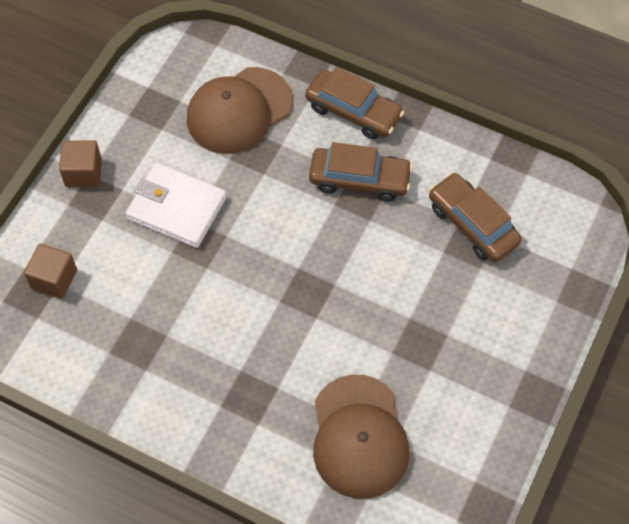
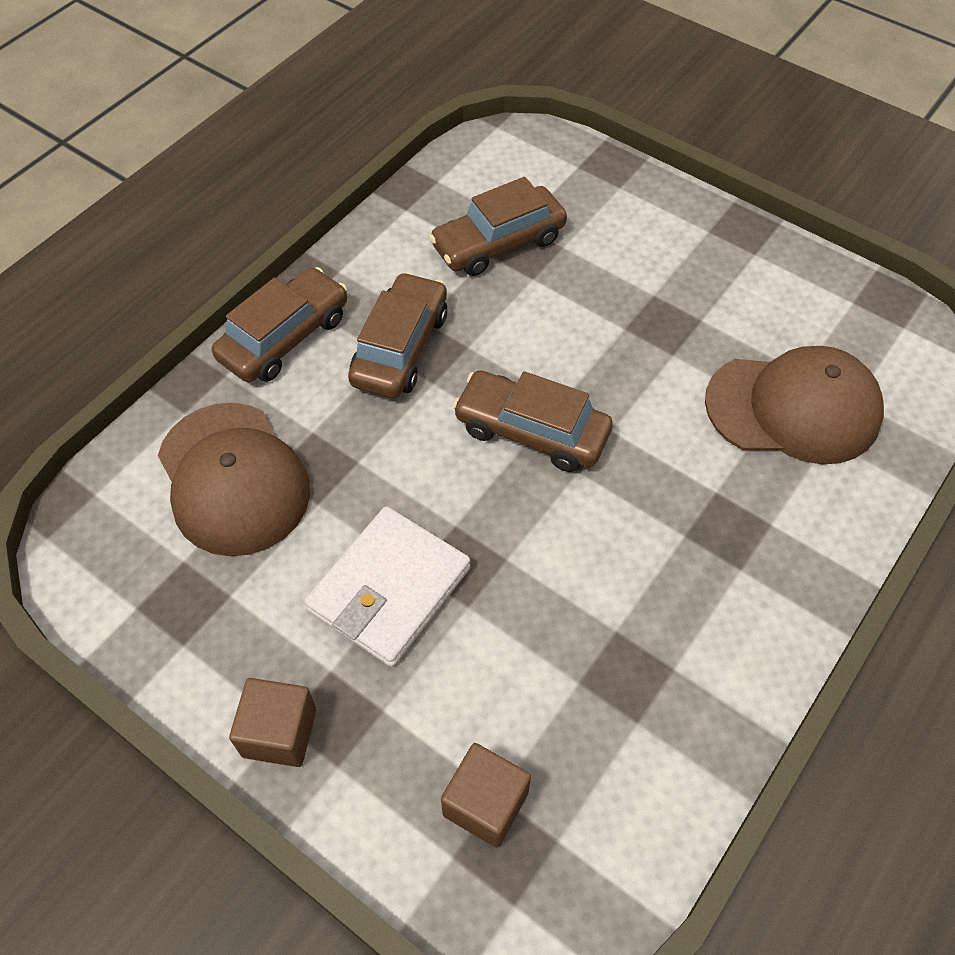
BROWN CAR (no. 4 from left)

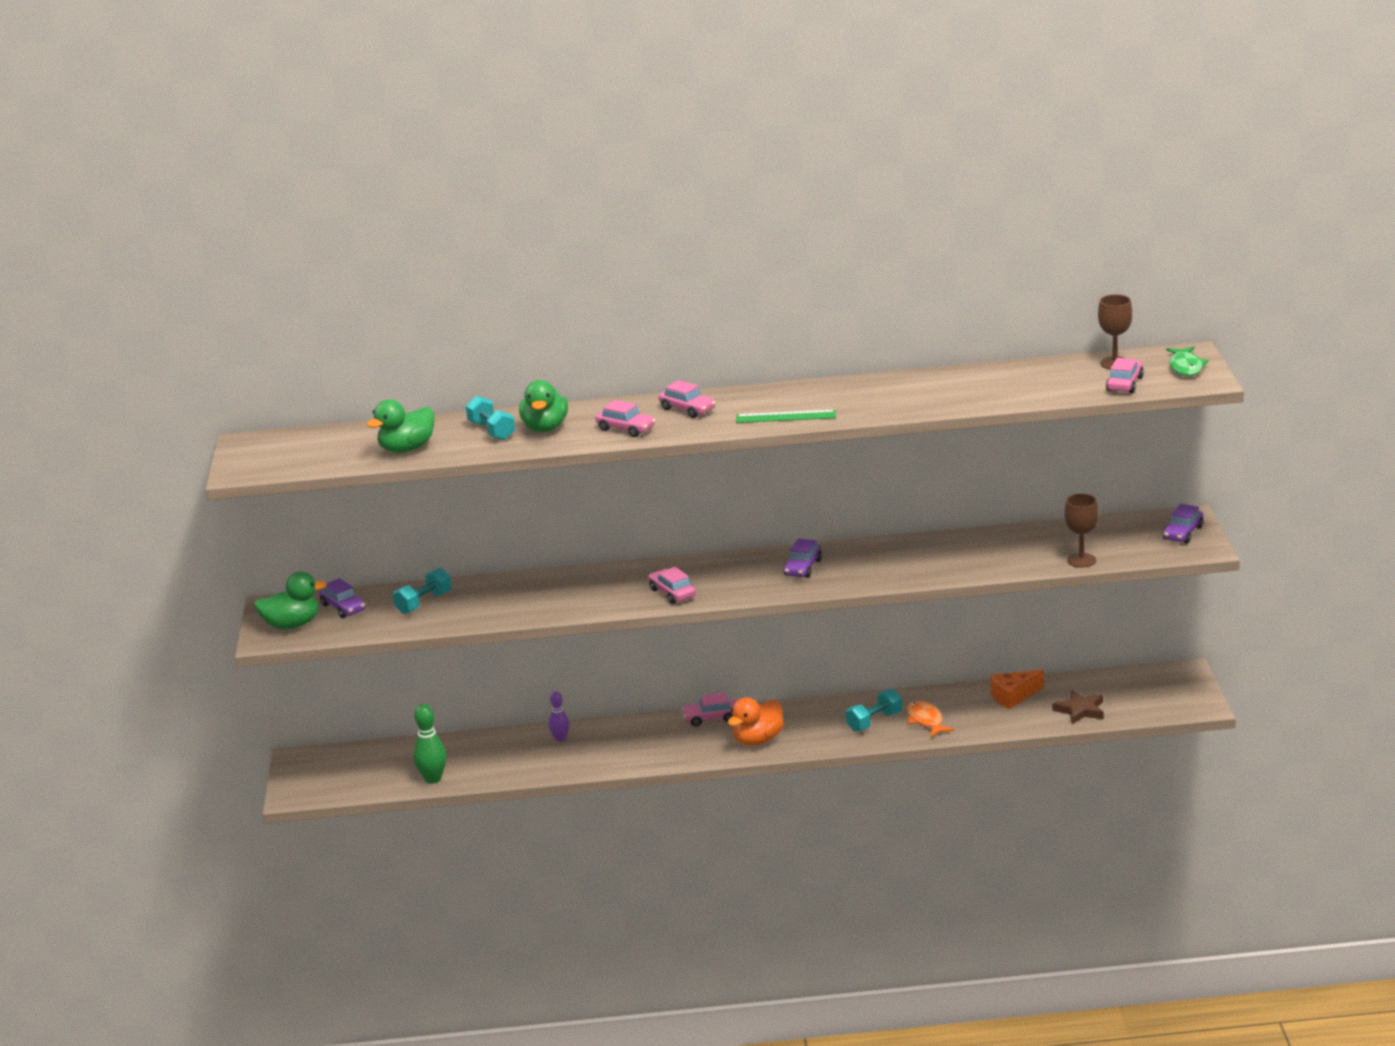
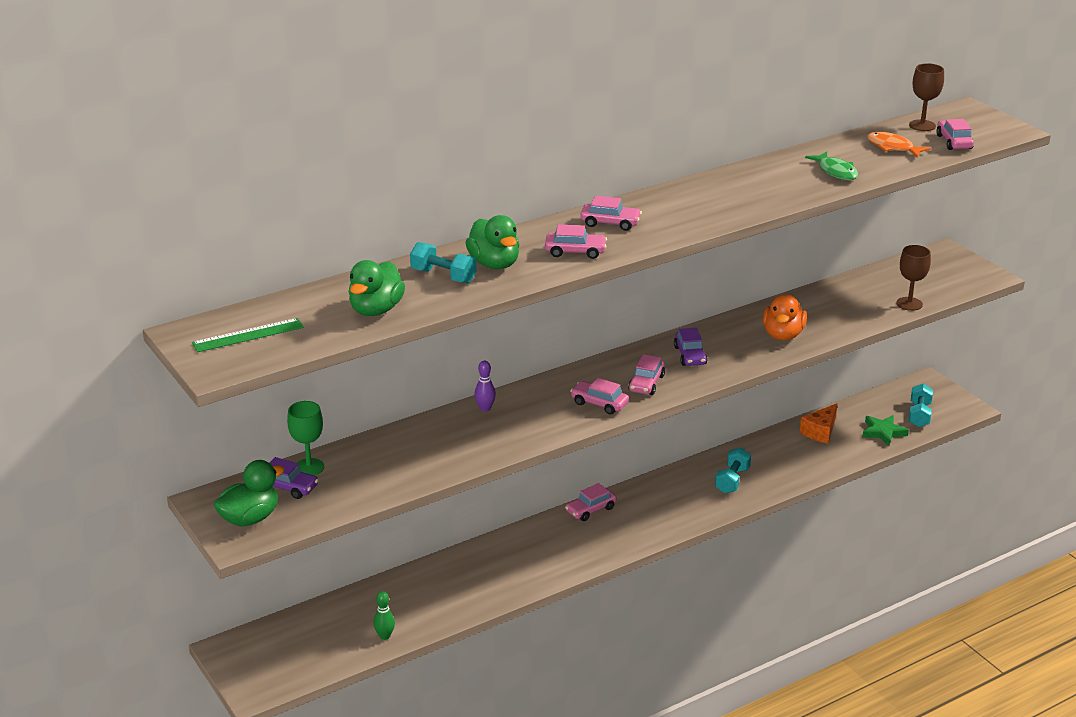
TURQUOISE DUMBBELL (no. 3 from left); GREEN BOWLING PIN; PURPLE BOWLING PIN; ORANGE DUCK; GREEN RULER; ORANGE FISH; GREEN STAR; PURPLE CAR (no. 3 from left in the first image); GREEN FISH; GREEN GOBLET; PINK CAR (no. 5 from left)

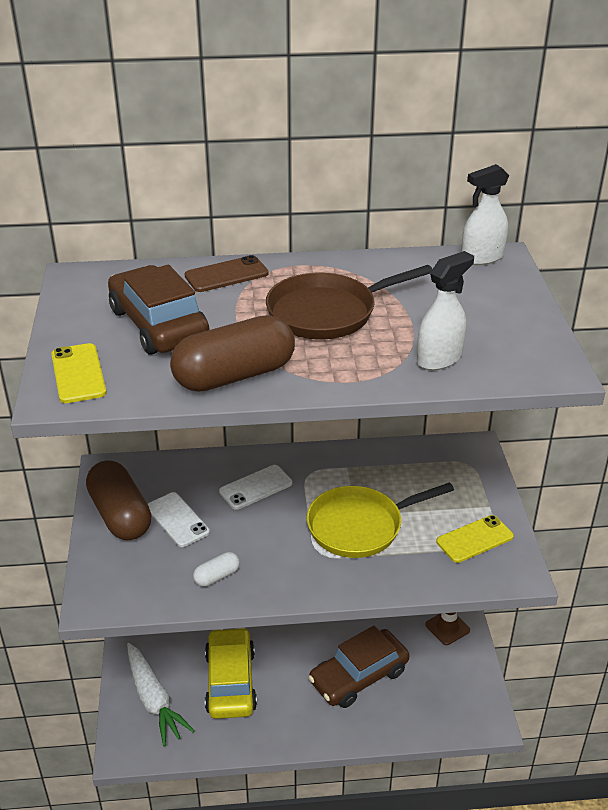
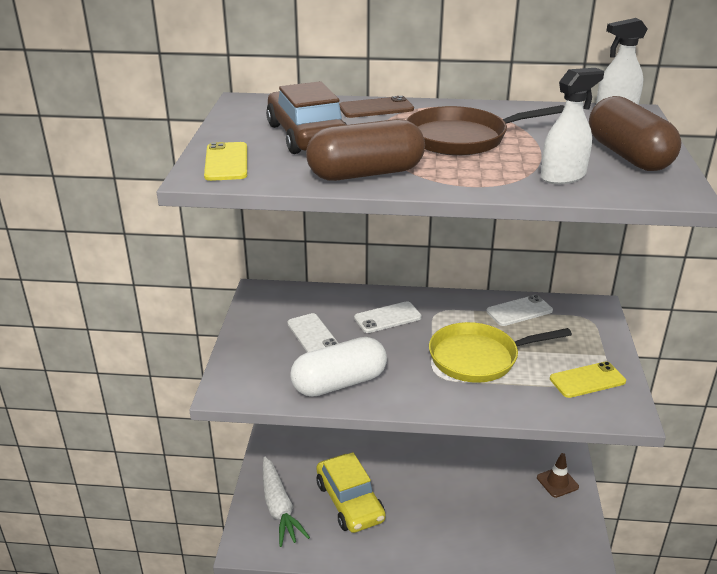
BROWN CAPSULE (no. 2 from left); WHITE CAPSULE; YELLOW CAR; BROWN CAR (no. 2 from left in the first image); WHITE PHONE (no. 3 from left)

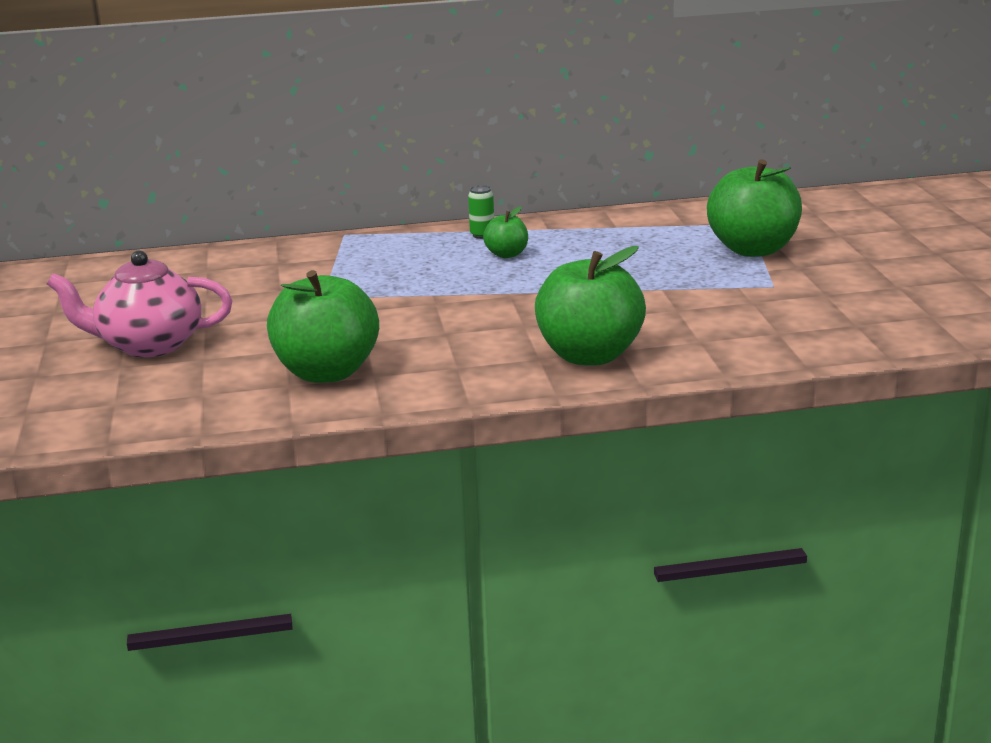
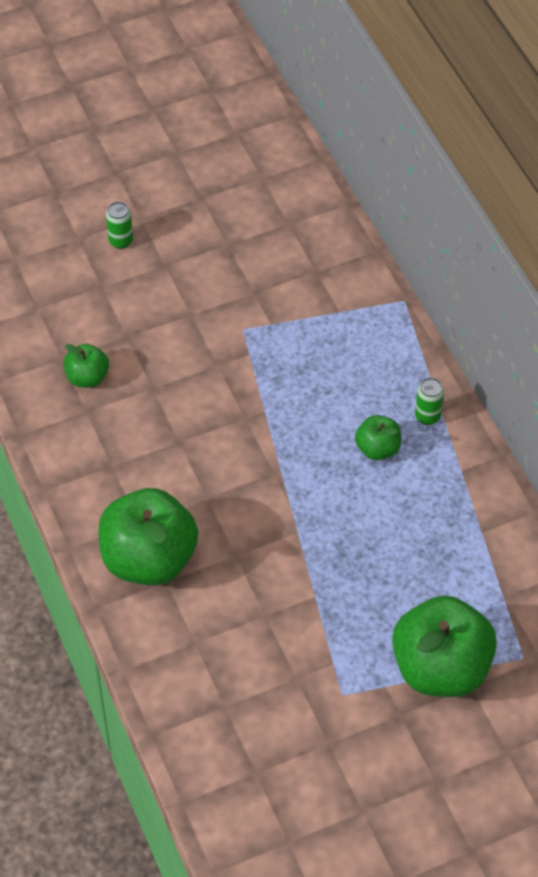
GREEN CAN (no. 1 from left); GREEN APPLE (no. 1 from left)

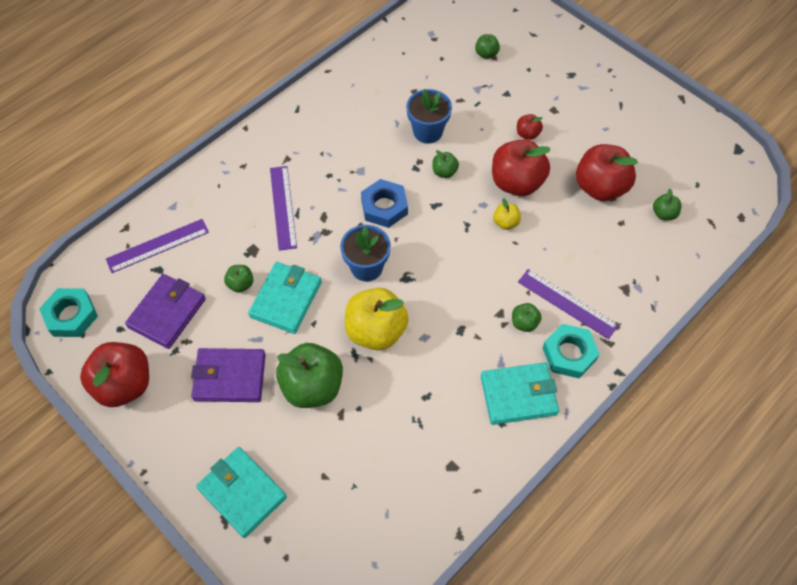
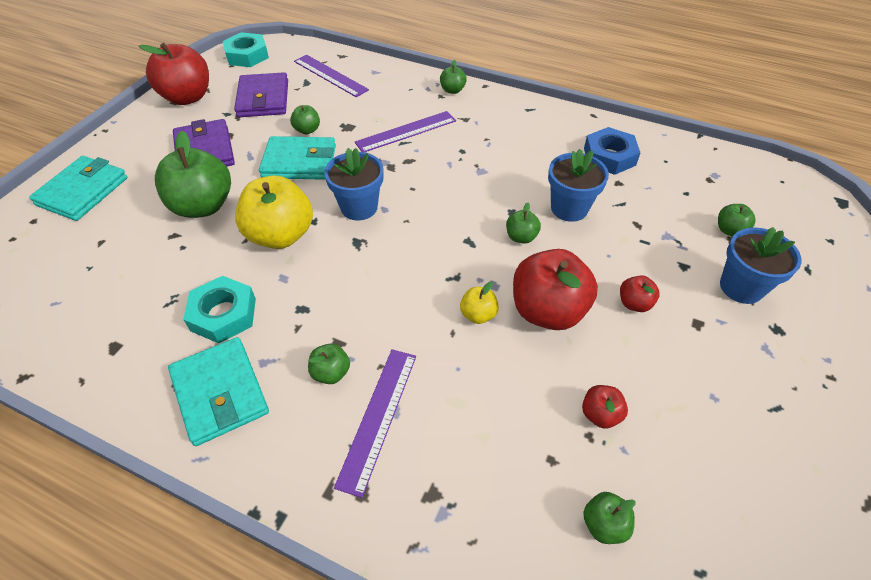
PURPLE WALLET (no. 2 from left); BLUE NUT; TURQUOISE NUT (no. 1 from left); RED APPLE (no. 3 from left); GREEN APPLE (no. 4 from left); BLUE FLOWER POT (no. 3 from left)

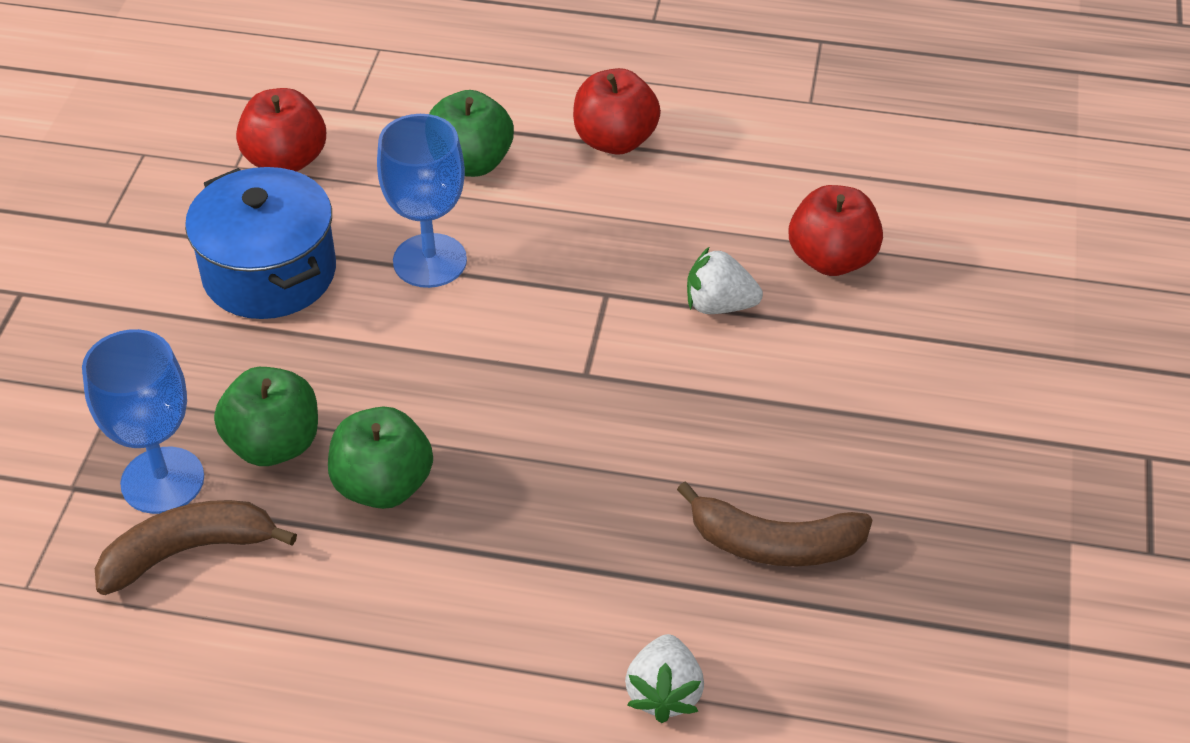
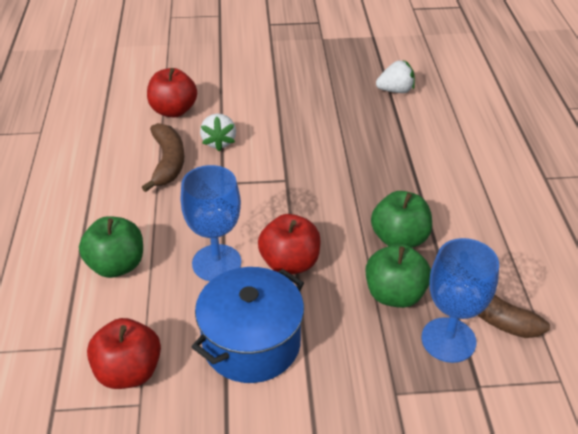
RED APPLE (no. 3 from left); WHITE STRAWBERRY (no. 2 from left); BROWN BANANA (no. 1 from left)

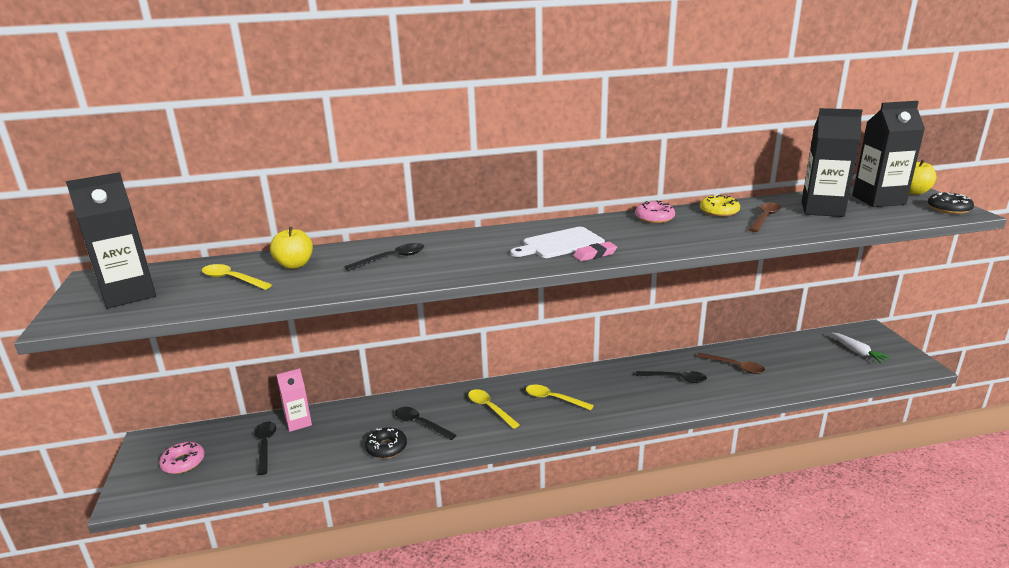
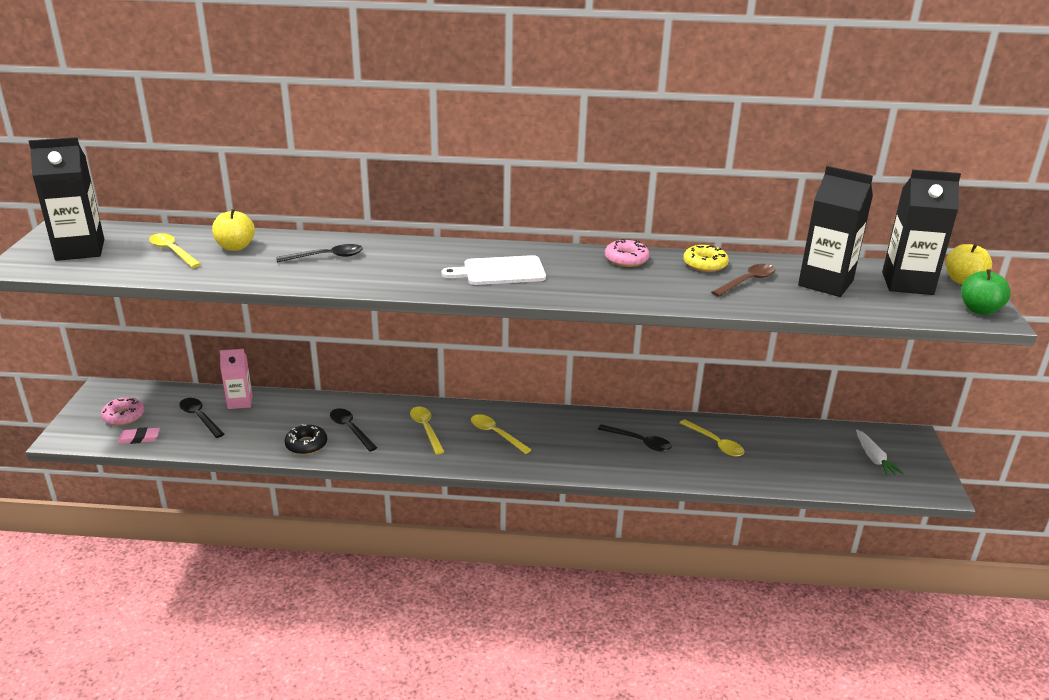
BLACK SPOON (no. 1 from left); PINK ERASER; YELLOW SPOON (no. 4 from left); GREEN APPLE

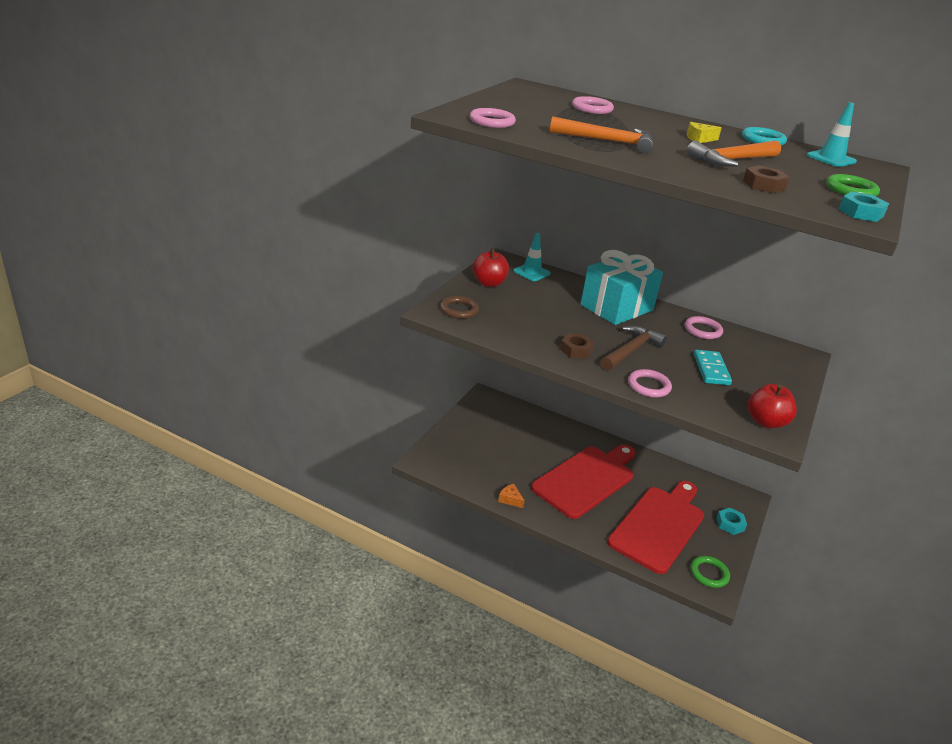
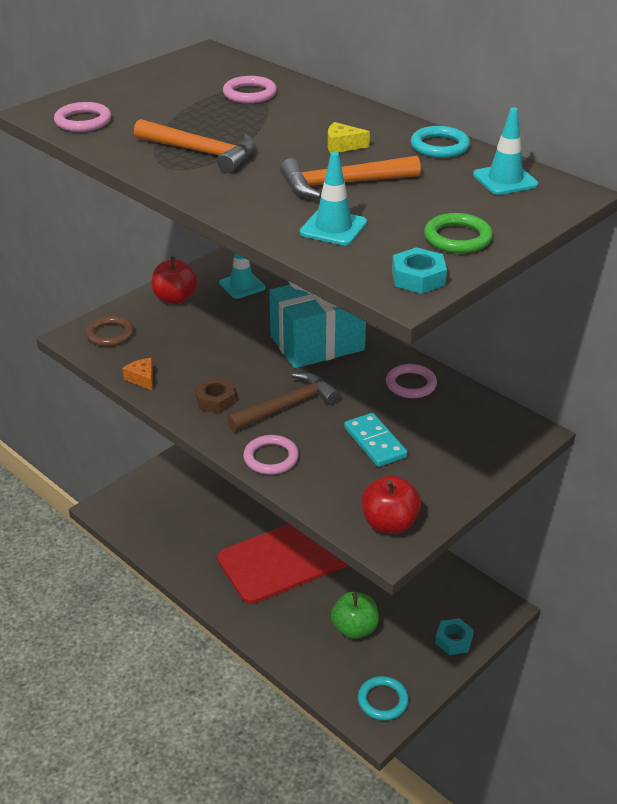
ORANGE CHEESE; GREEN APPLE; TURQUOISE RING (no. 1 from left); TURQUOISE DOMINO; TURQUOISE TRAFFIC CONE (no. 2 from left)

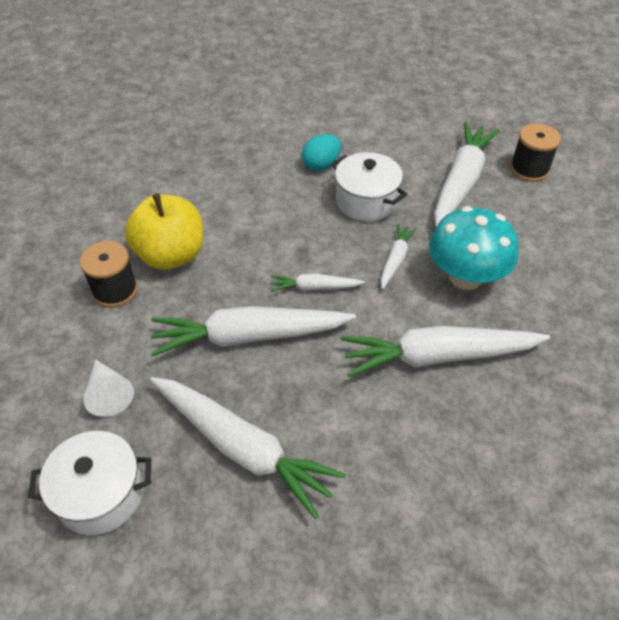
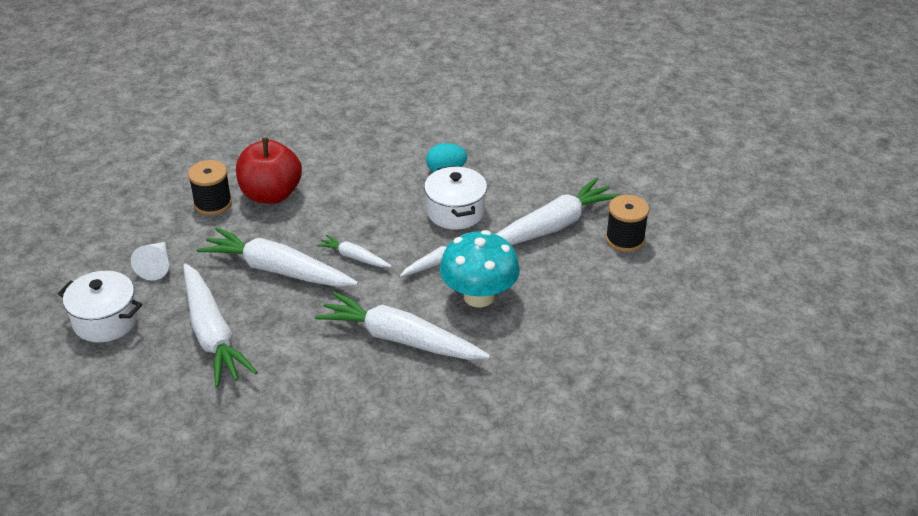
RED APPLE

